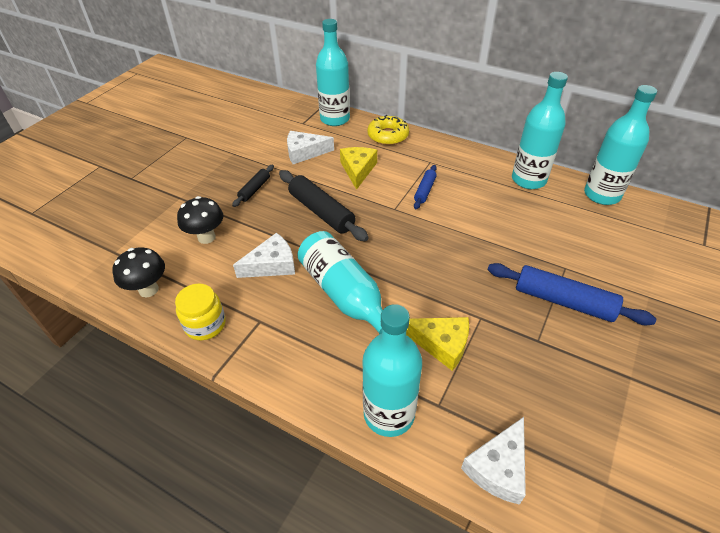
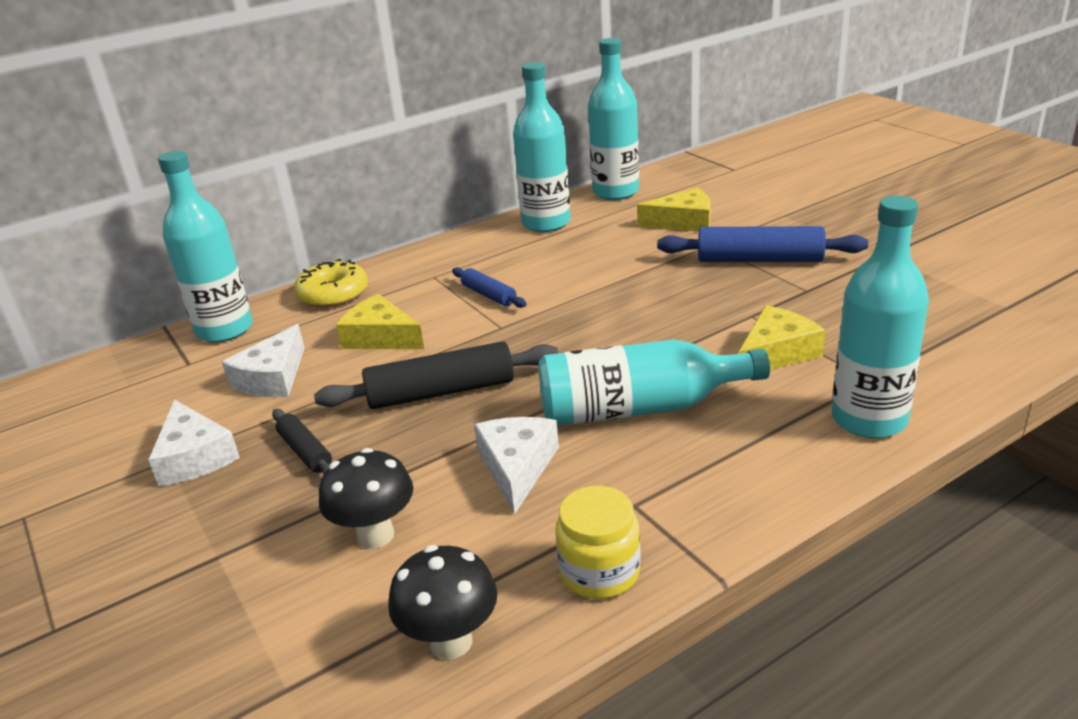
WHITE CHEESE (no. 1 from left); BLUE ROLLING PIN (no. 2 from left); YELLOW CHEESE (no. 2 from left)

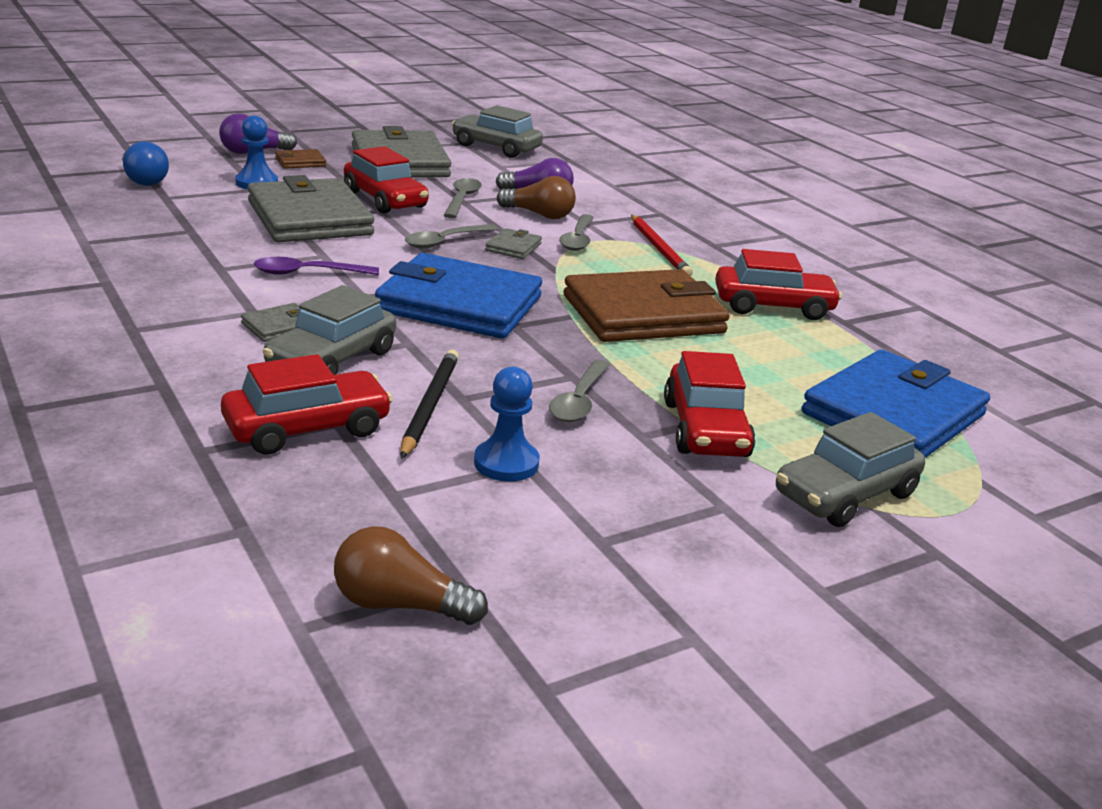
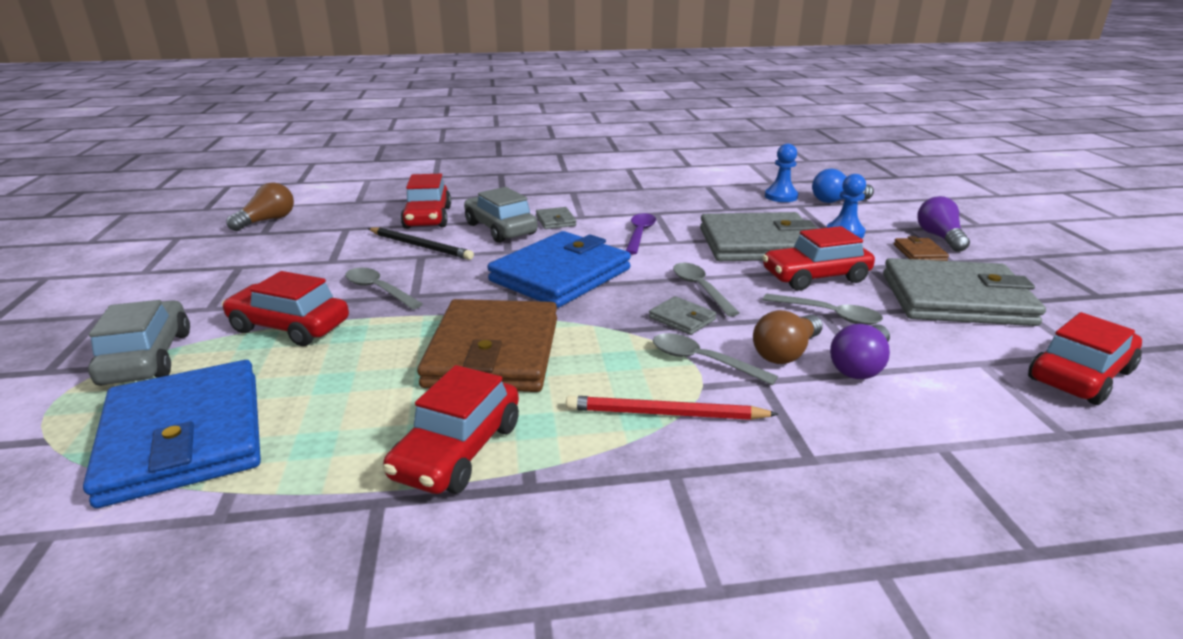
RED CAR (no. 5 from left); BLUE PAWN (no. 1 from left)

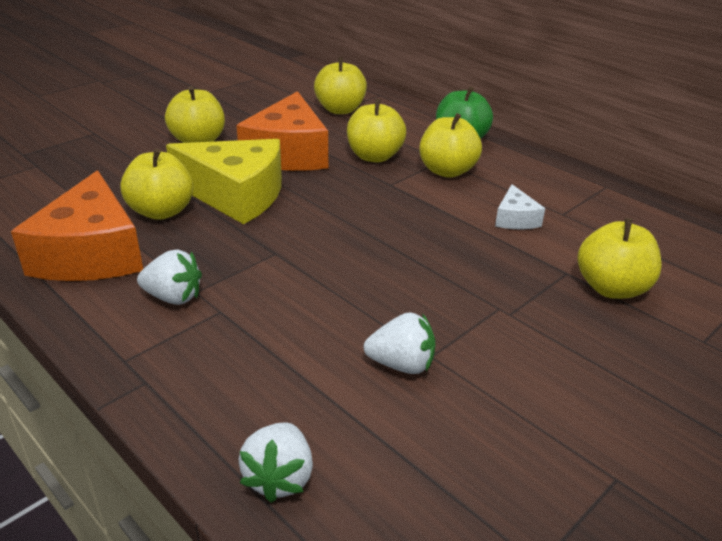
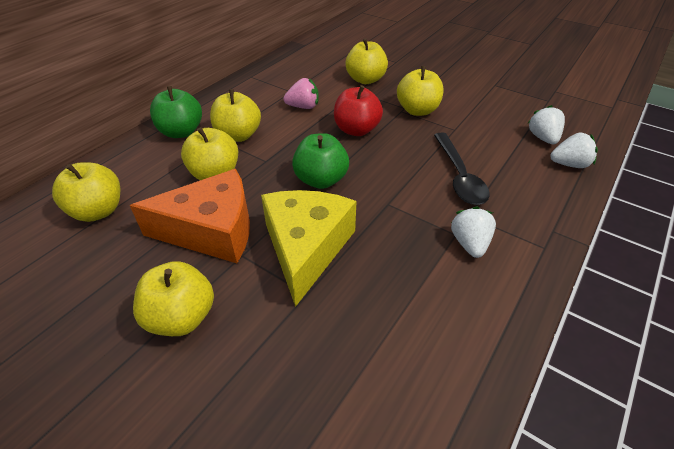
ORANGE CHEESE (no. 1 from left in the first image); YELLOW APPLE (no. 6 from left); WHITE STRAWBERRY (no. 2 from left); PINK STRAWBERRY; GREEN APPLE (no. 2 from left); RED APPLE; BLACK SPOON

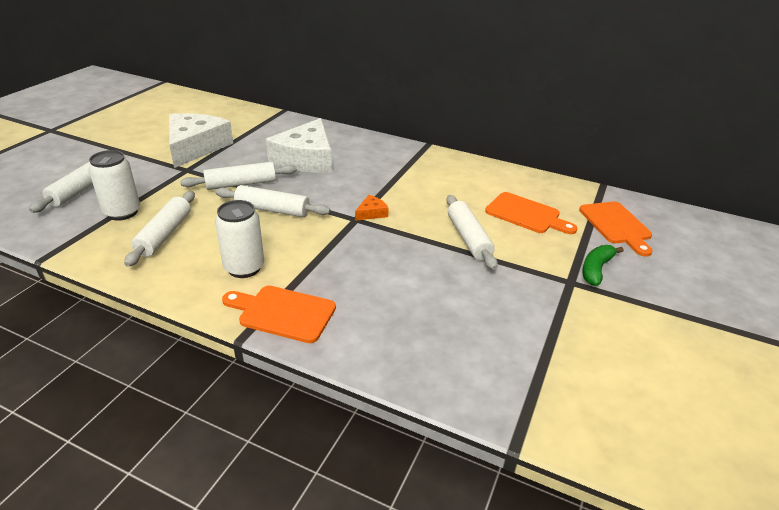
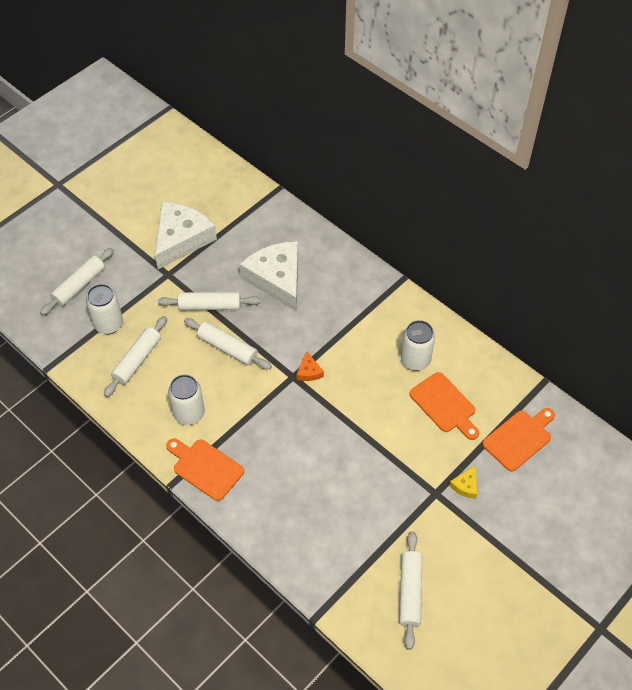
WHITE CHEESE (no. 2 from left); ORANGE CHEESE; WHITE ROLLING PIN (no. 5 from left); ORANGE CUTTING BOARD (no. 3 from left); YELLOW CHEESE; WHITE CAN (no. 3 from left)

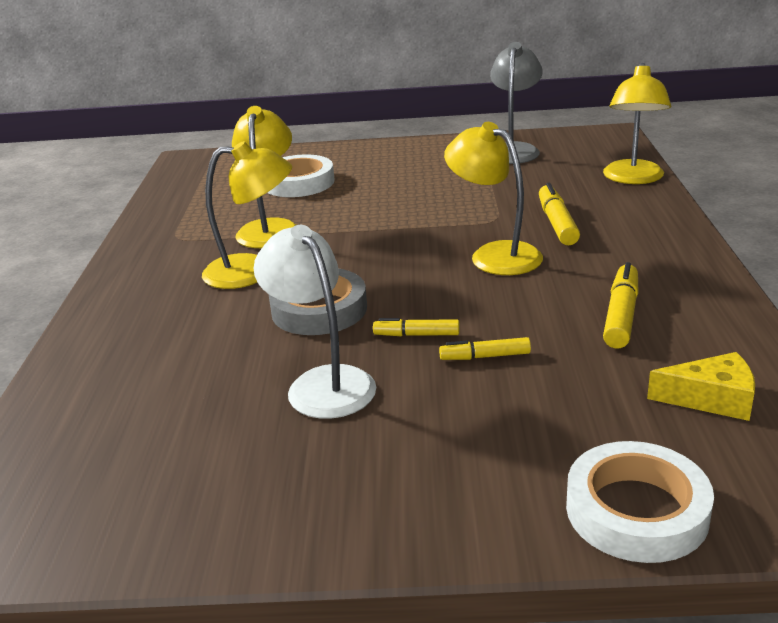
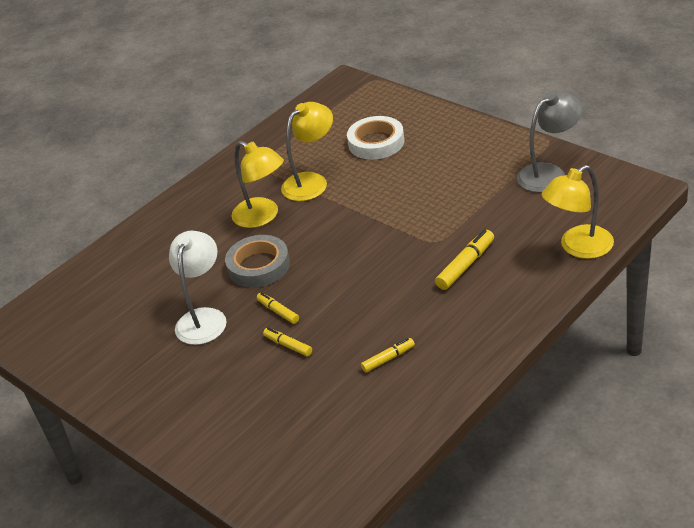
YELLOW LAMP (no. 3 from left in the first image); WHITE TAPE (no. 2 from left in the first image); YELLOW MARKER (no. 3 from left); YELLOW CHEESE

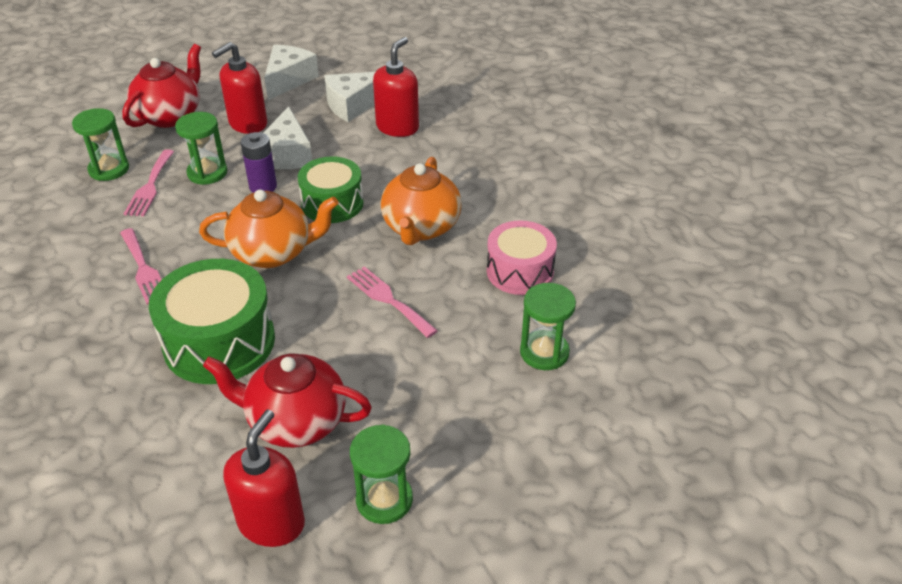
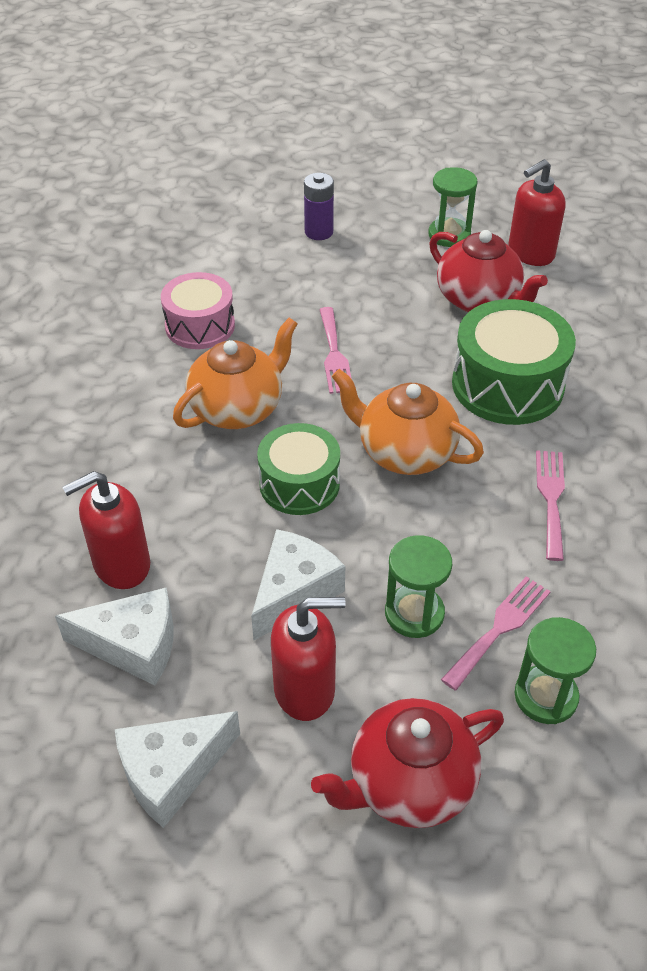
PURPLE BATTERY; GREEN HOURGLASS (no. 4 from left in the first image)

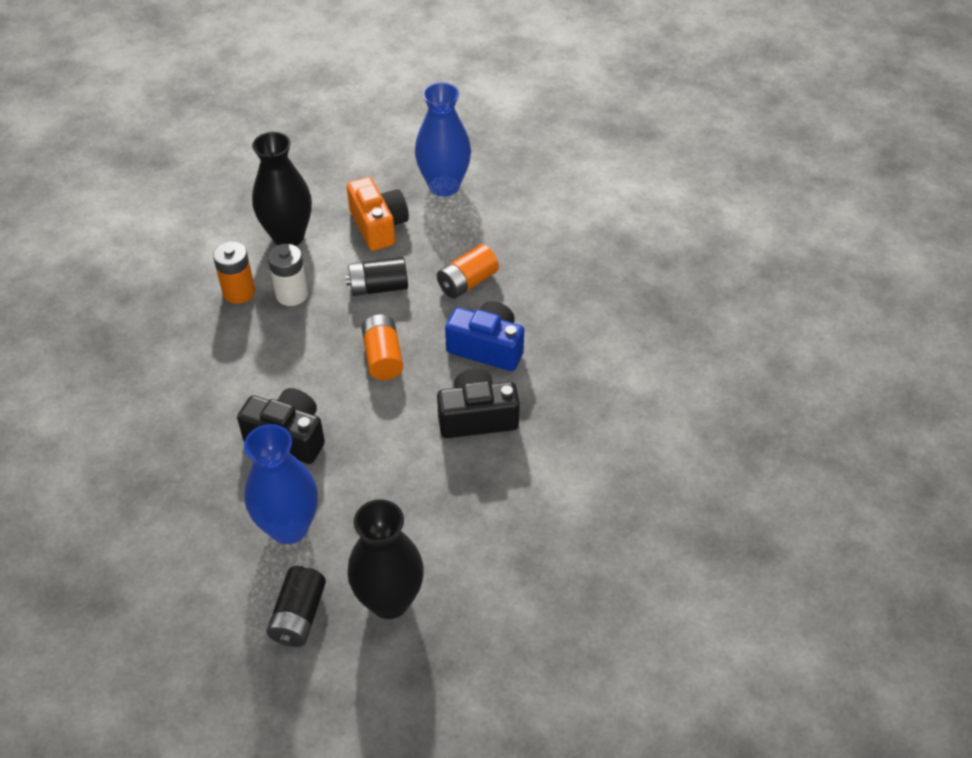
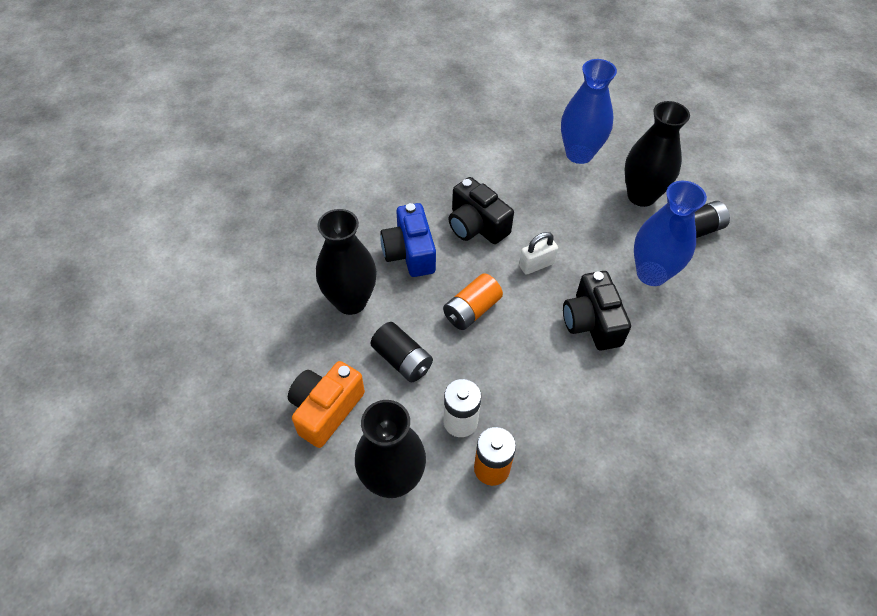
BLUE VASE (no. 1 from left); BLACK VASE (no. 1 from left); WHITE PADLOCK

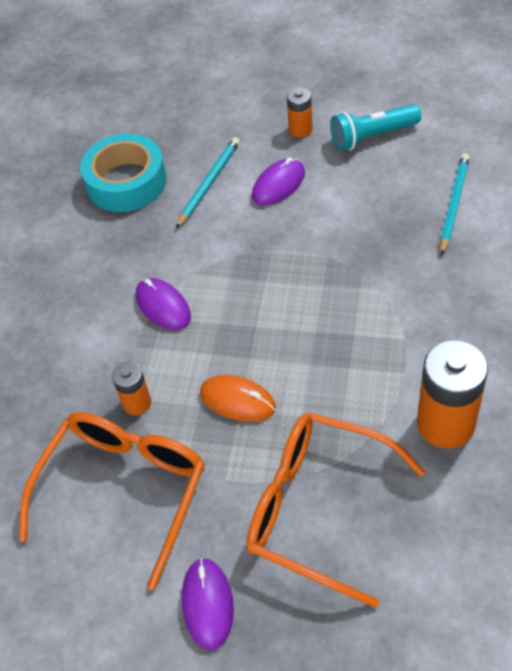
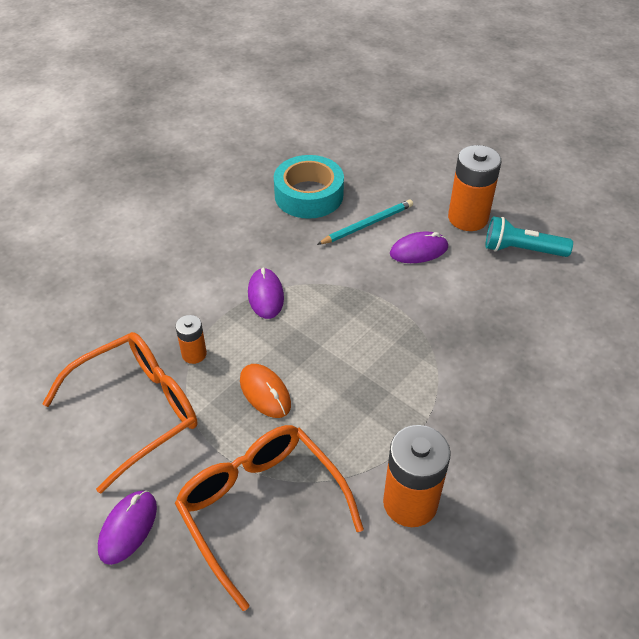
ORANGE BATTERY (no. 3 from left); TURQUOISE PENCIL (no. 2 from left in the first image)

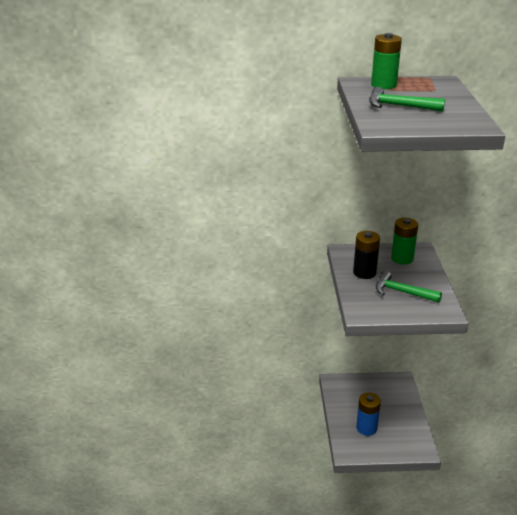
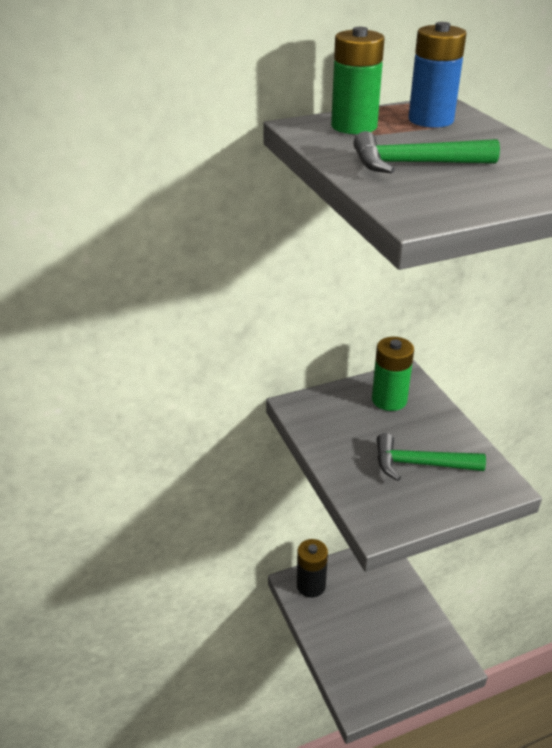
BLACK BATTERY; BLUE BATTERY

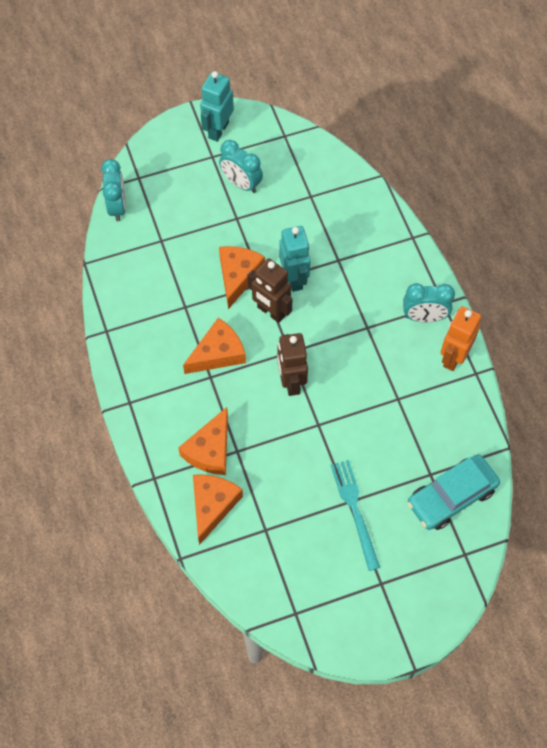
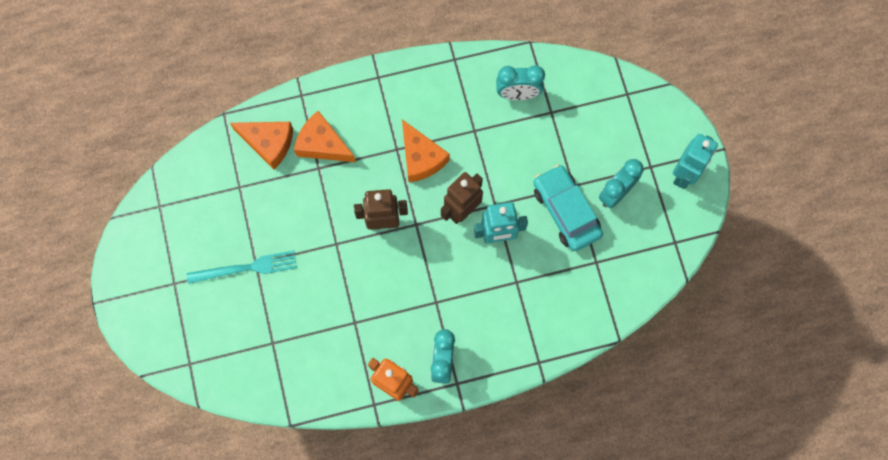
TURQUOISE CLOCK (no. 2 from left); TURQUOISE ROBOT (no. 2 from left); ORANGE CHEESE (no. 4 from left in the first image); TURQUOISE CAR

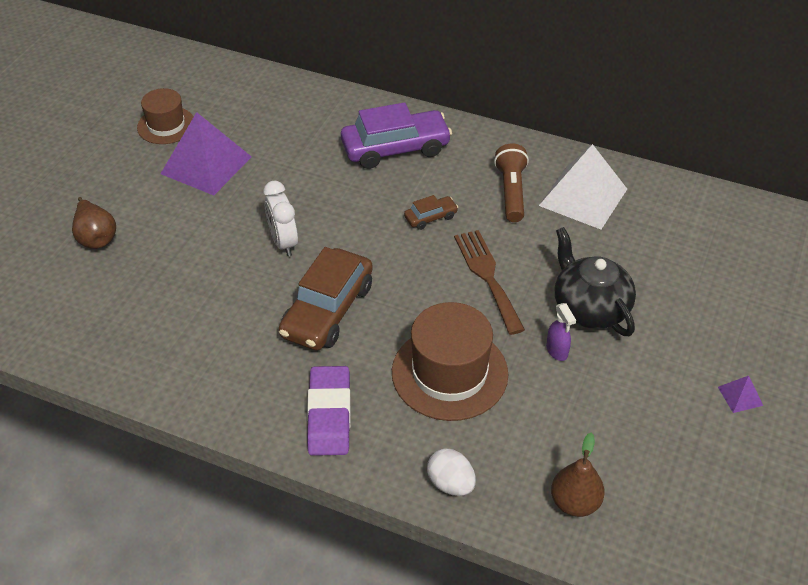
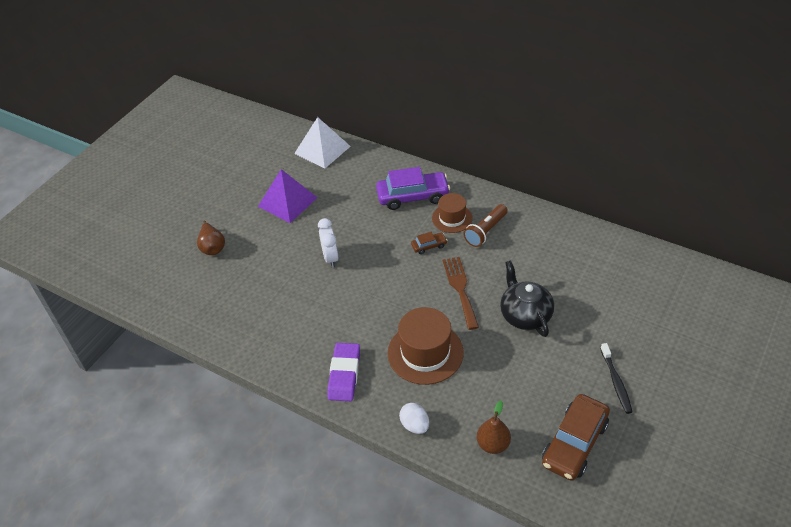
BROWN HAT (no. 2 from left); BROWN CAR (no. 2 from left); BROWN FLASHLIGHT; WHITE PYRAMID; PURPLE SPRAY BOTTLE; BLACK TOOTHBRUSH

